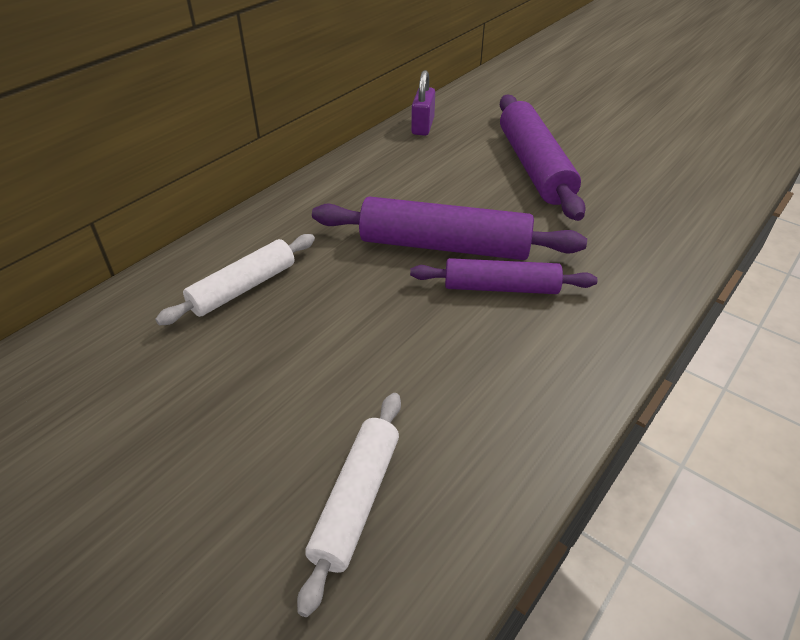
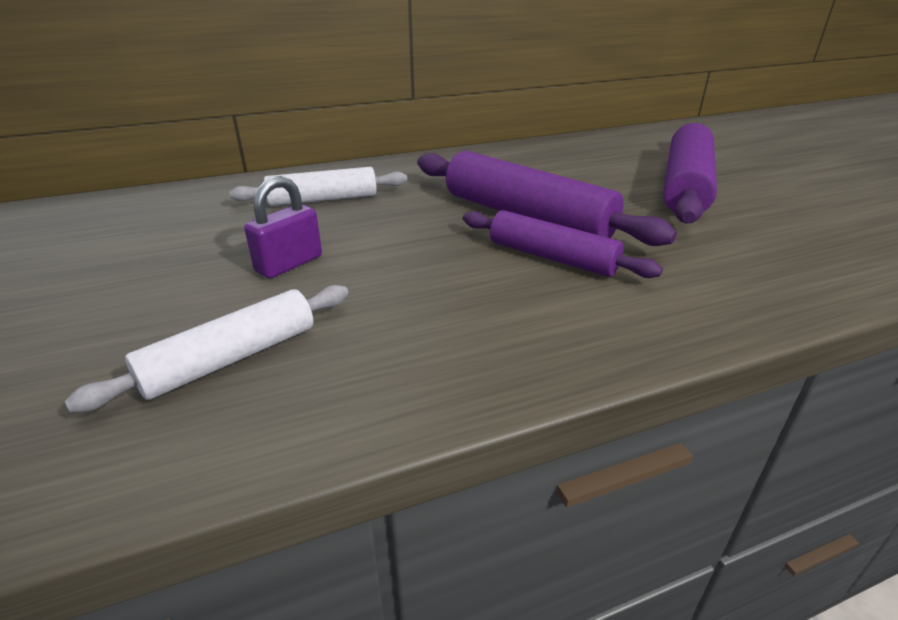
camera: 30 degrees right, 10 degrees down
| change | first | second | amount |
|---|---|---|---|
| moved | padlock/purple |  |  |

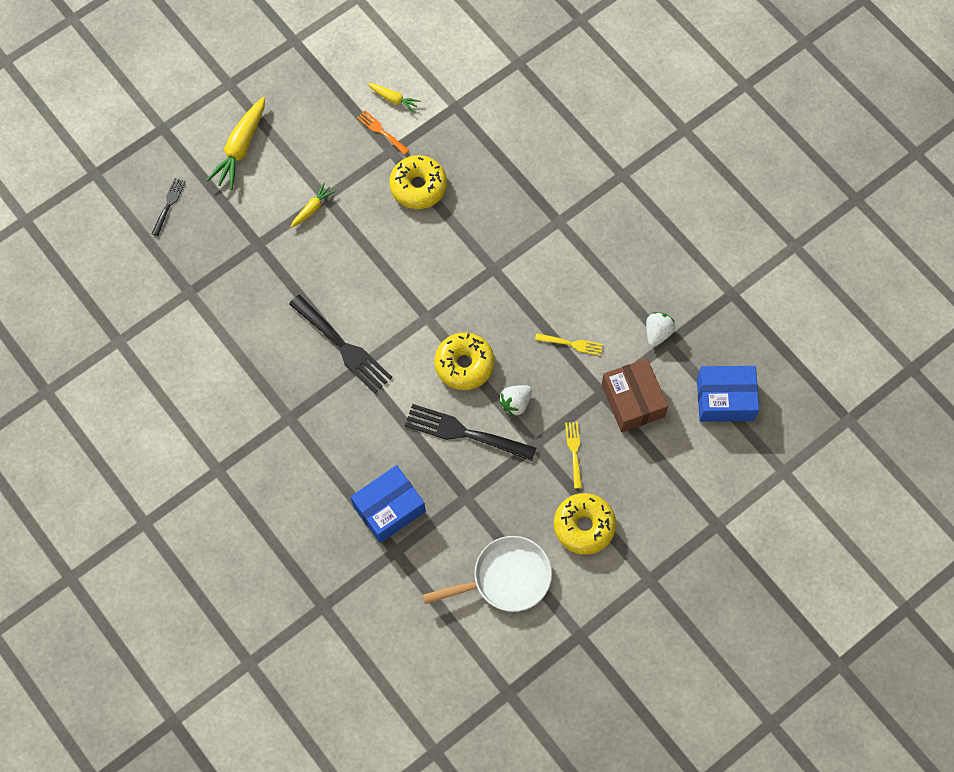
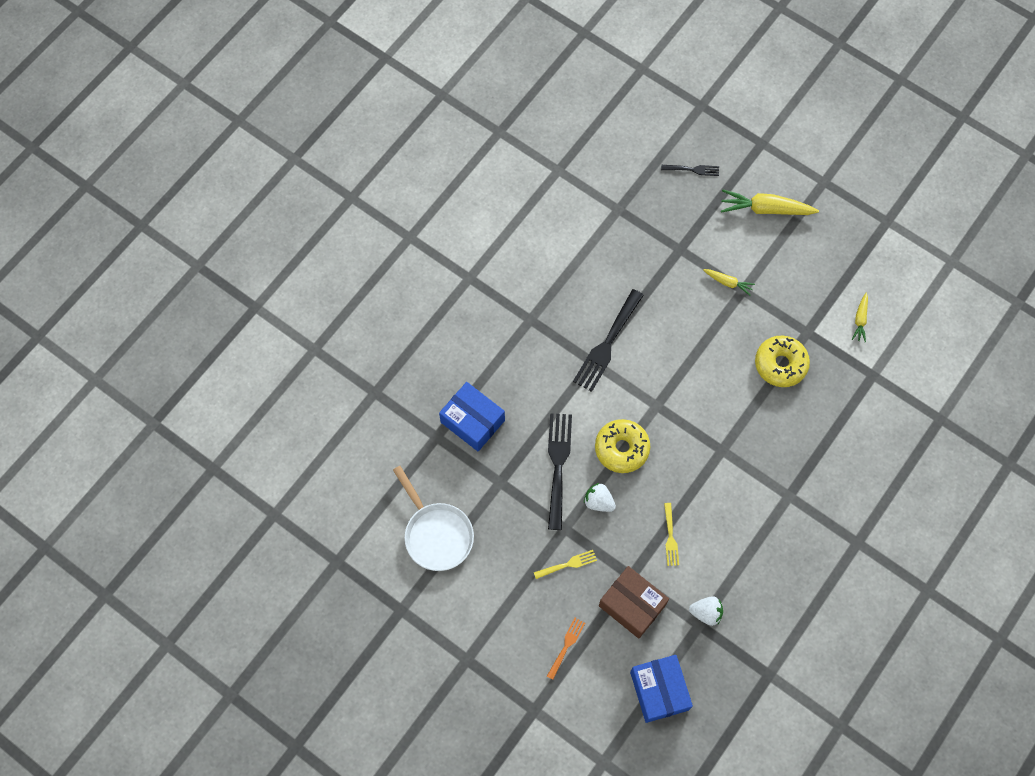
camera: 75 degrees right, 0 degrees up
| change | first | second | amount |
|---|---|---|---|
| moved | fork/orange |  |  |
| turned | box/brown |  | 75 degrees clockwise |
| removed | donut/yellow (3rd from left) |  |  |

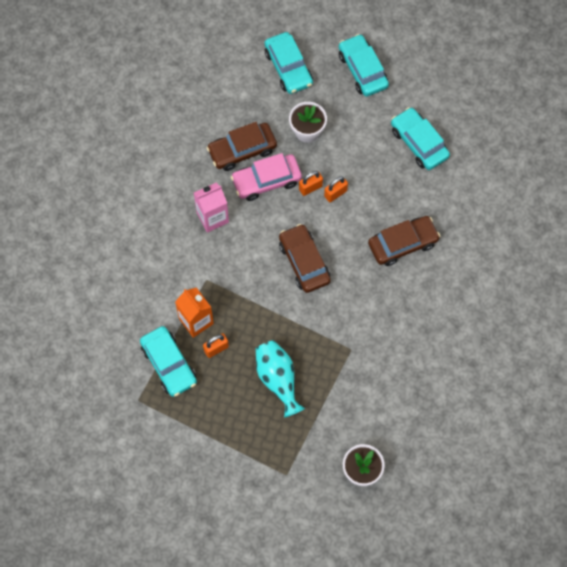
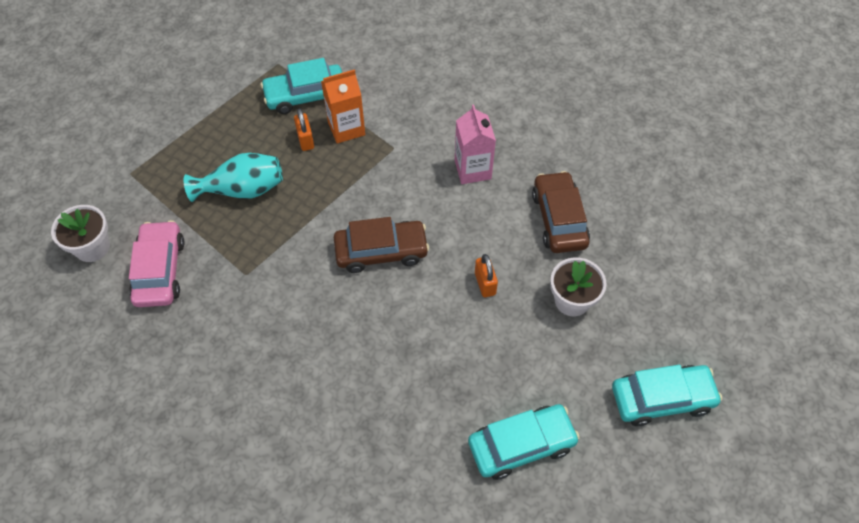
camera: 105 degrees right, 10 degrees down
| change | first | second | amount |
|---|---|---|---|
| removed | car/turquoise (2nd from left) |  |  |
| moved | car/pink |  |  |
| removed | padlock/orange (3rd from left) |  |  |
| removed | car/brown (3rd from left) |  |  |

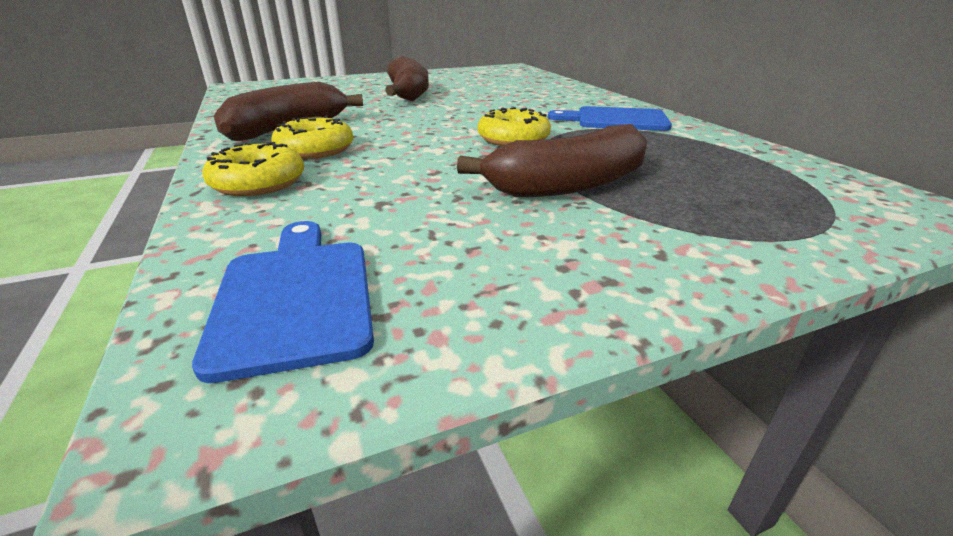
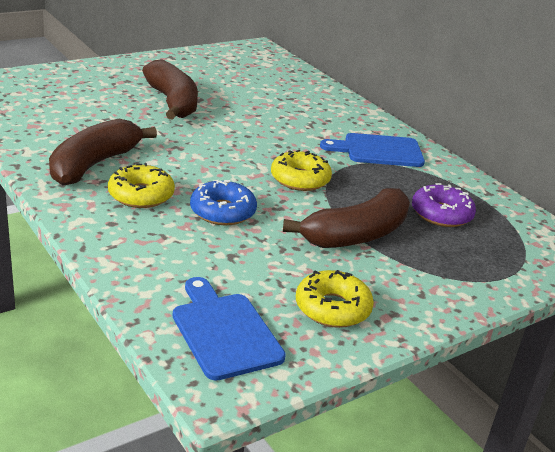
camera: 15 degrees left, 0 degrees up
| change | first | second | amount |
|---|---|---|---|
| moved | donut/yellow (1st from left in the first image) | donut/yellow (3rd from left) |  |
| added |  | donut/blue |  |
| added |  | donut/purple |  |

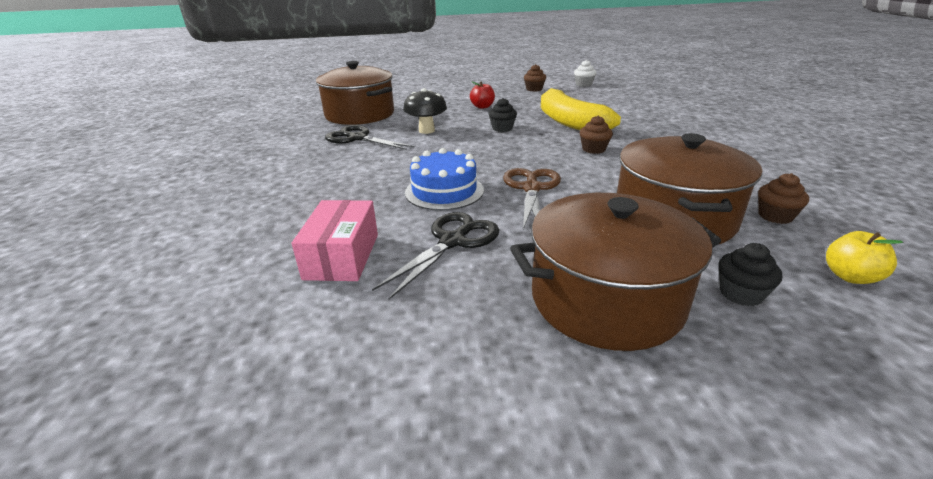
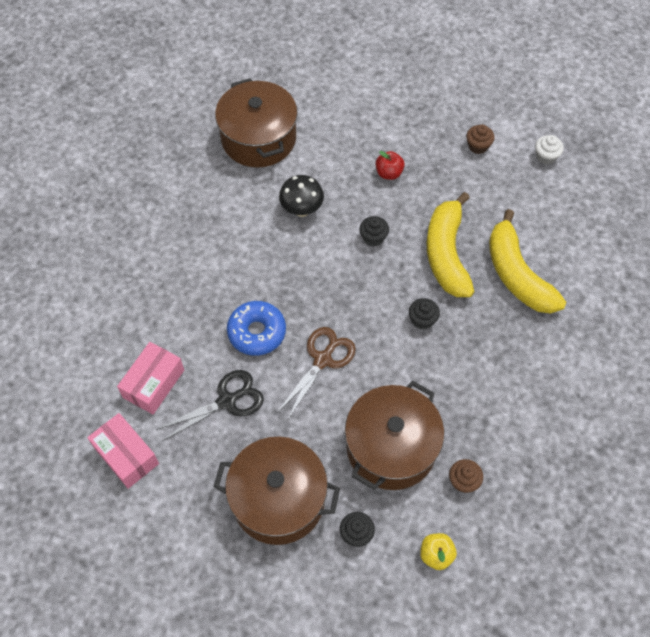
camera: 25 degrees right, 30 degrees up
| change | first | second | amount |
|---|---|---|---|
| recoloured | cupcake/brown (2nd from left) | cupcake/black (3rd from left) |  |
| removed | scissors/black (1st from left) |  |  |
| replaced | cake/blue | donut/blue |  |
| added |  | banana/yellow (2nd from left) |  |
| added |  | box/pink (1st from left) |  |

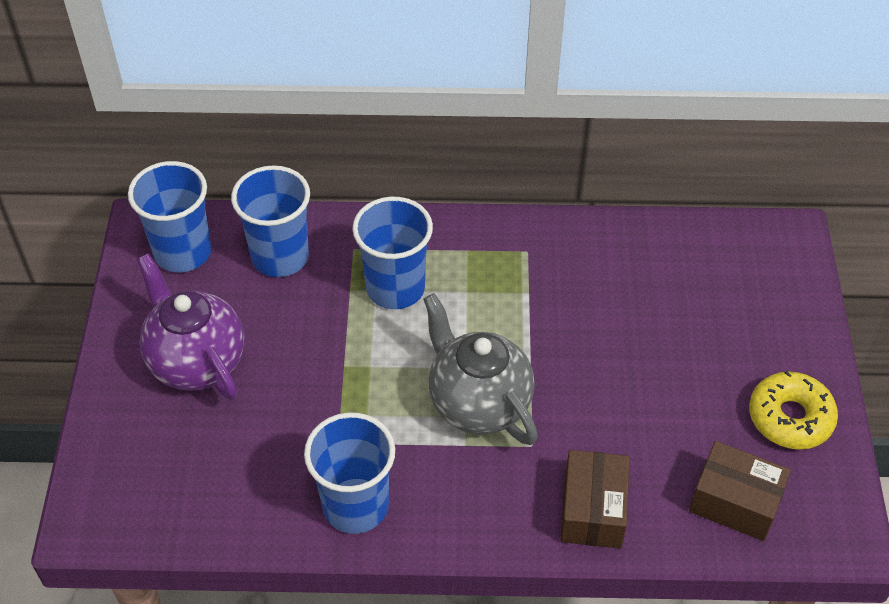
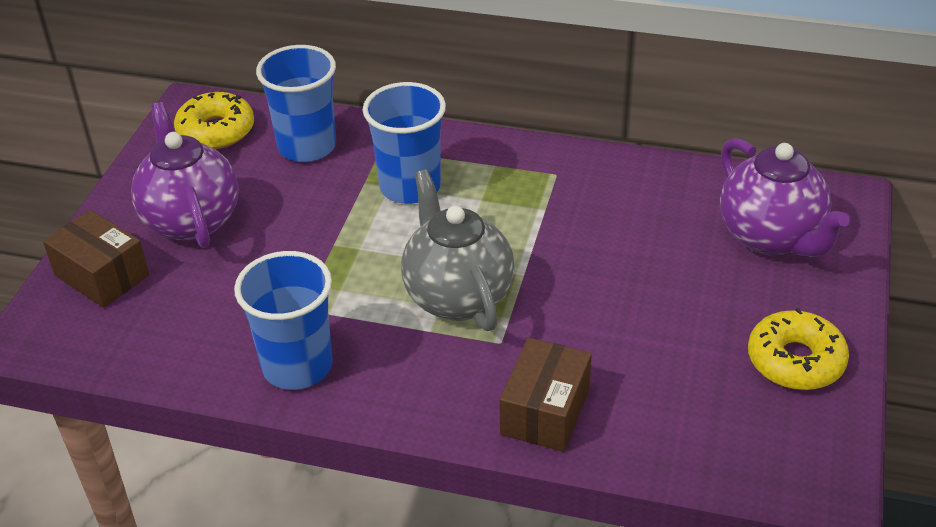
camera: 15 degrees right, 10 degrees down
| change | first | second | amount |
|---|---|---|---|
| replaced | cup/blue (1st from left) | donut/yellow (1st from left) |  |
| moved | box/brown (2nd from left in the first image) | box/brown (1st from left) |  |
| added |  | teapot/purple (2nd from left) |  |

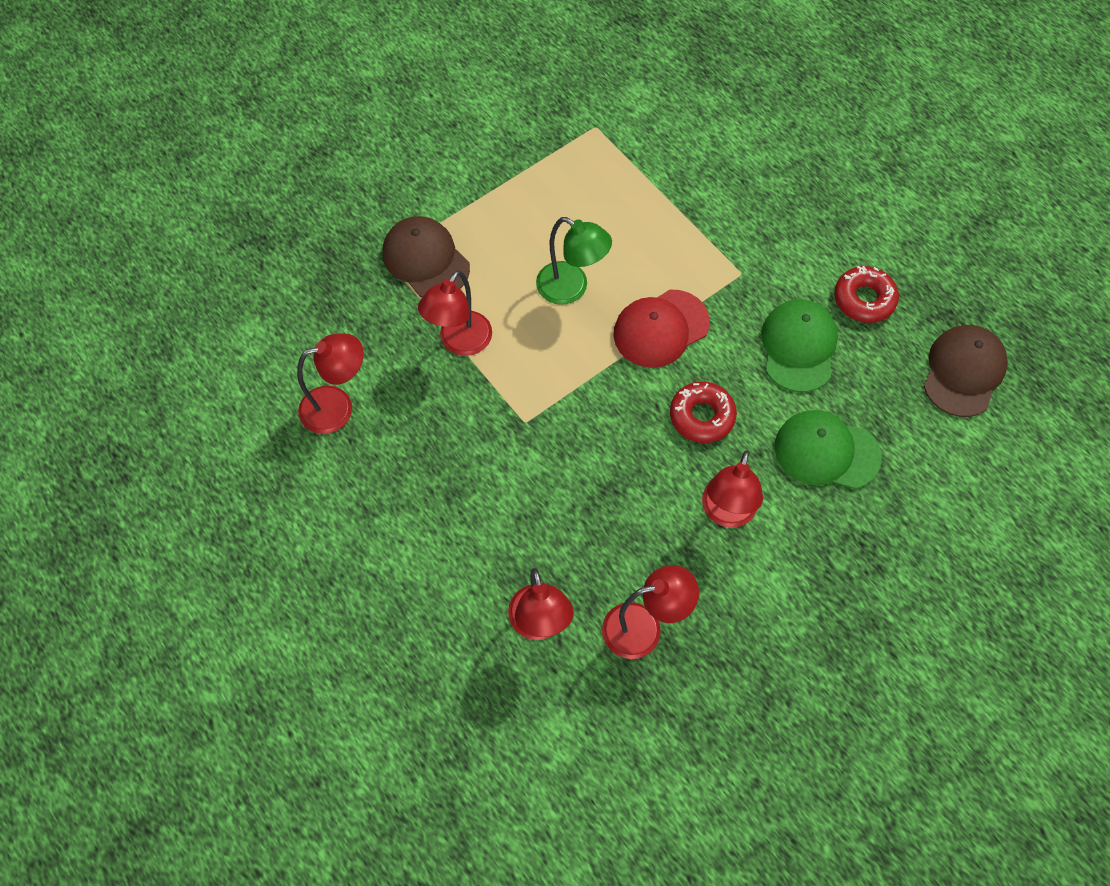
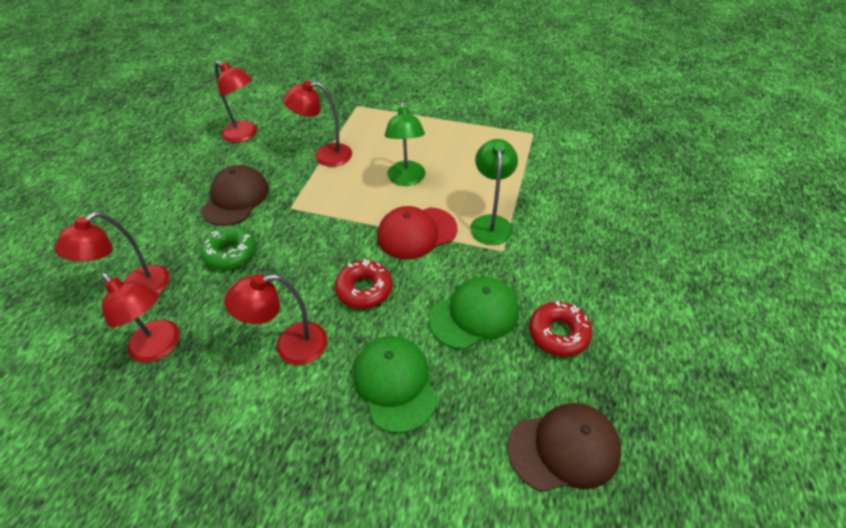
camera: 55 degrees right, 15 degrees down
| change | first | second | amount |
|---|---|---|---|
| moved | cap/brown (1st from left) |  |  |
| turned | cap/red |  | 45 degrees counterclockwise |
| added |  | lamp/green (2nd from left) |  |
| added |  | donut/green |  |

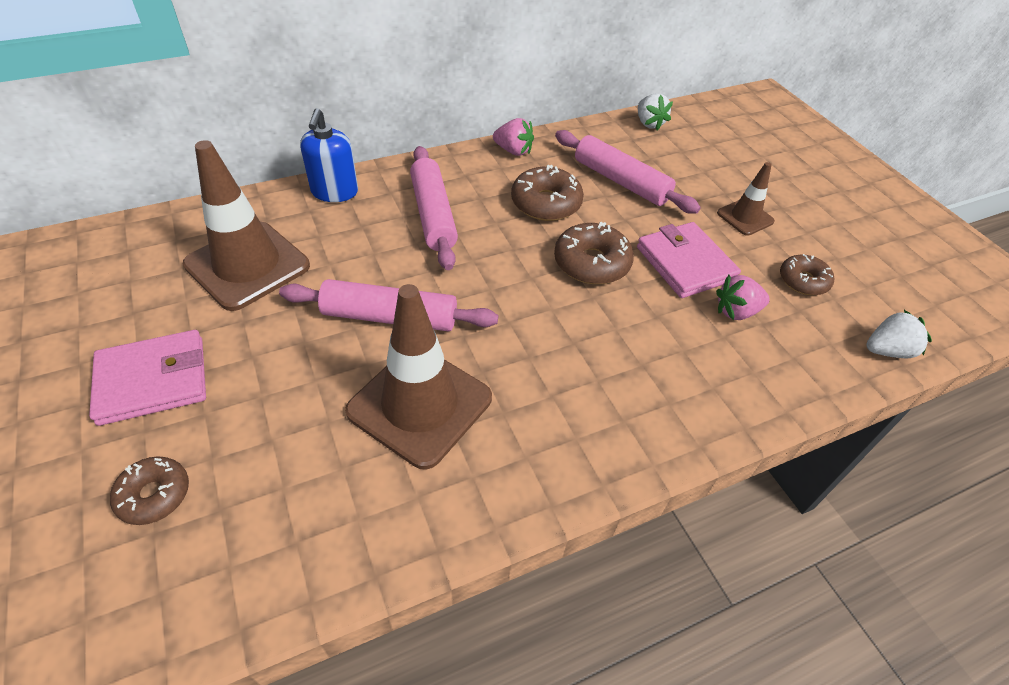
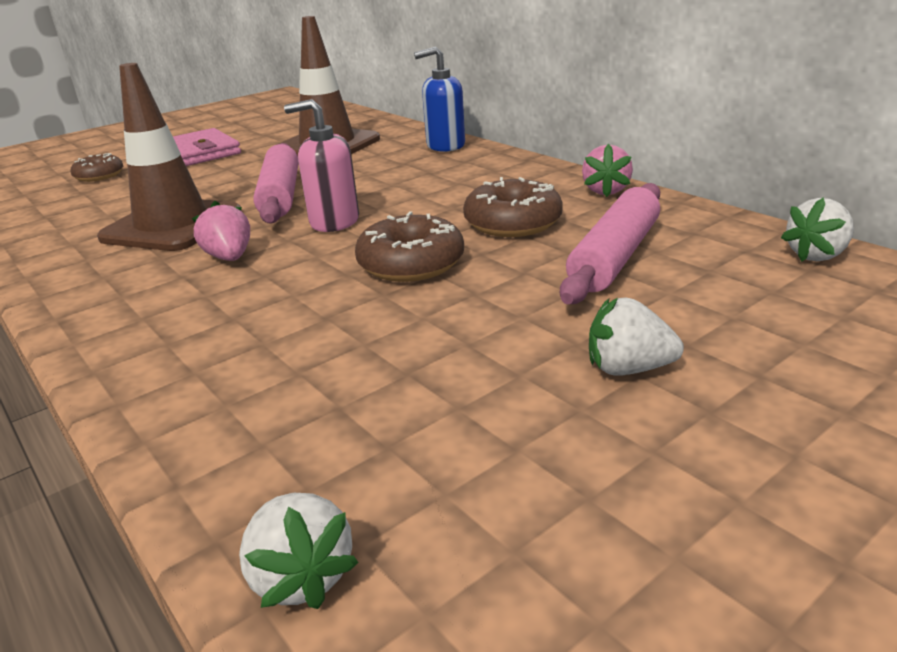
camera: 80 degrees right, 20 degrees down
| change | first | second | amount |
|---|---|---|---|
| removed | rolling pin/pink (2nd from left) |  |  |
| replaced | traffic cone/brown (3rd from left) | strawberry/white (2nd from left) |  |
| removed | wallet/pink (2nd from left) |  |  |
| removed | donut/brown (4th from left) |  |  |
| moved | strawberry/pink (2nd from left in the first image) | strawberry/pink (1st from left) |  |
| added |  | soap dispenser/pink |  |

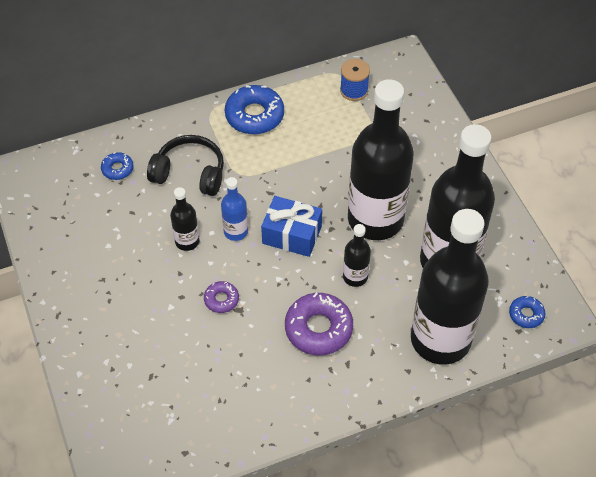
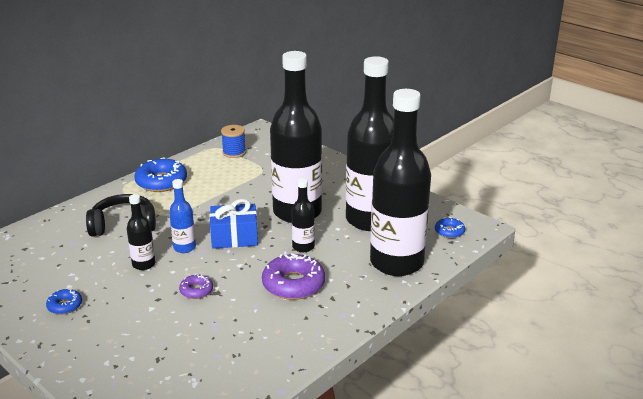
camera: 25 degrees left, 25 degrees down
| change | first | second | amount |
|---|---|---|---|
| moved | donut/blue (1st from left) |  |  |

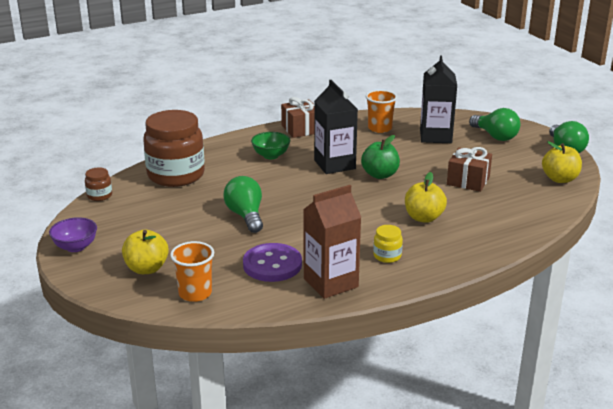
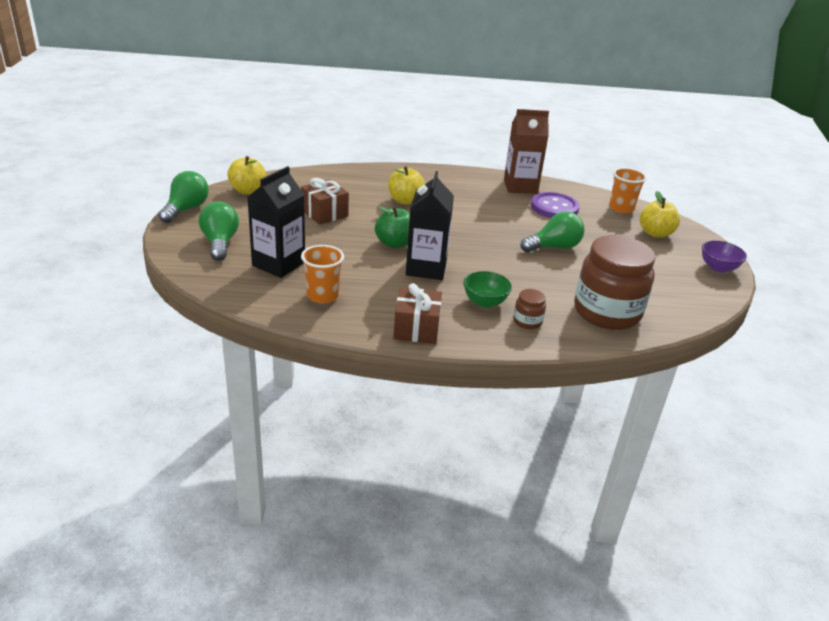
camera: 155 degrees left, 5 degrees up
| change | first | second | amount |
|---|---|---|---|
| moved | jar/brown (1st from left) |  |  |
| turned | light bulb/green (1st from left in the first image) | light bulb/green (3rd from left) | 120 degrees counterclockwise |
| removed | jar/yellow |  |  |

